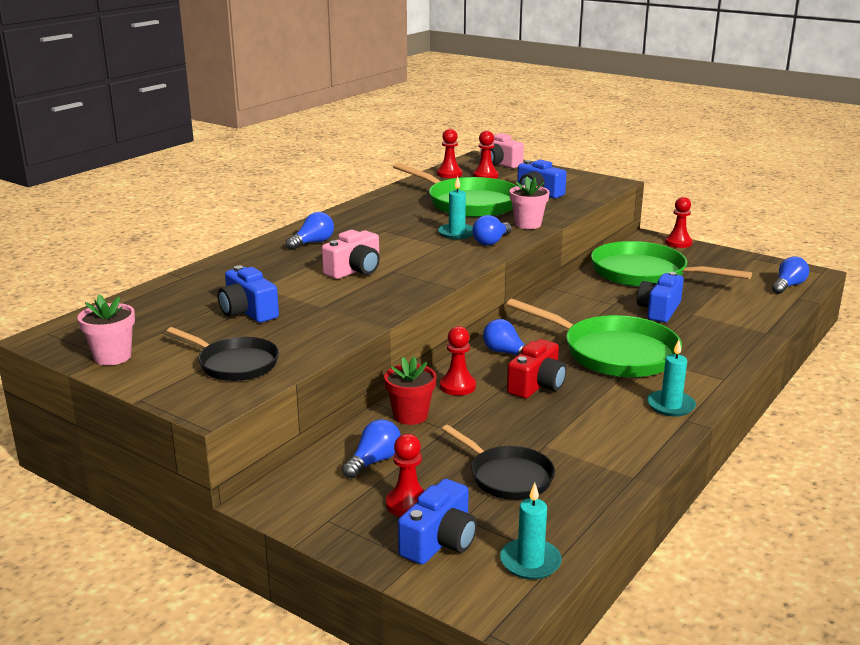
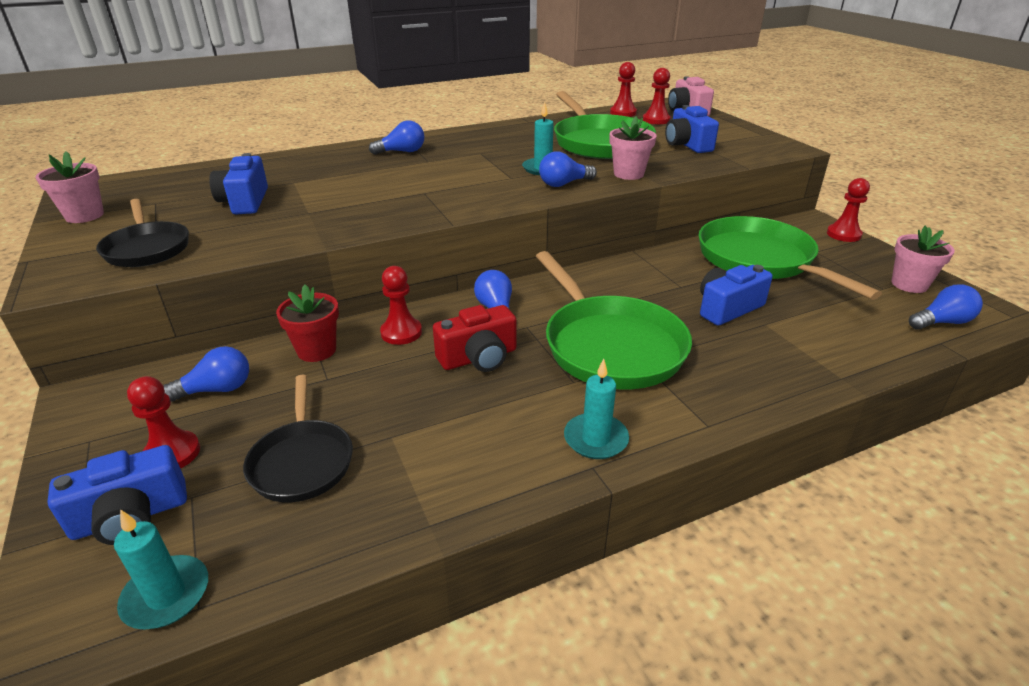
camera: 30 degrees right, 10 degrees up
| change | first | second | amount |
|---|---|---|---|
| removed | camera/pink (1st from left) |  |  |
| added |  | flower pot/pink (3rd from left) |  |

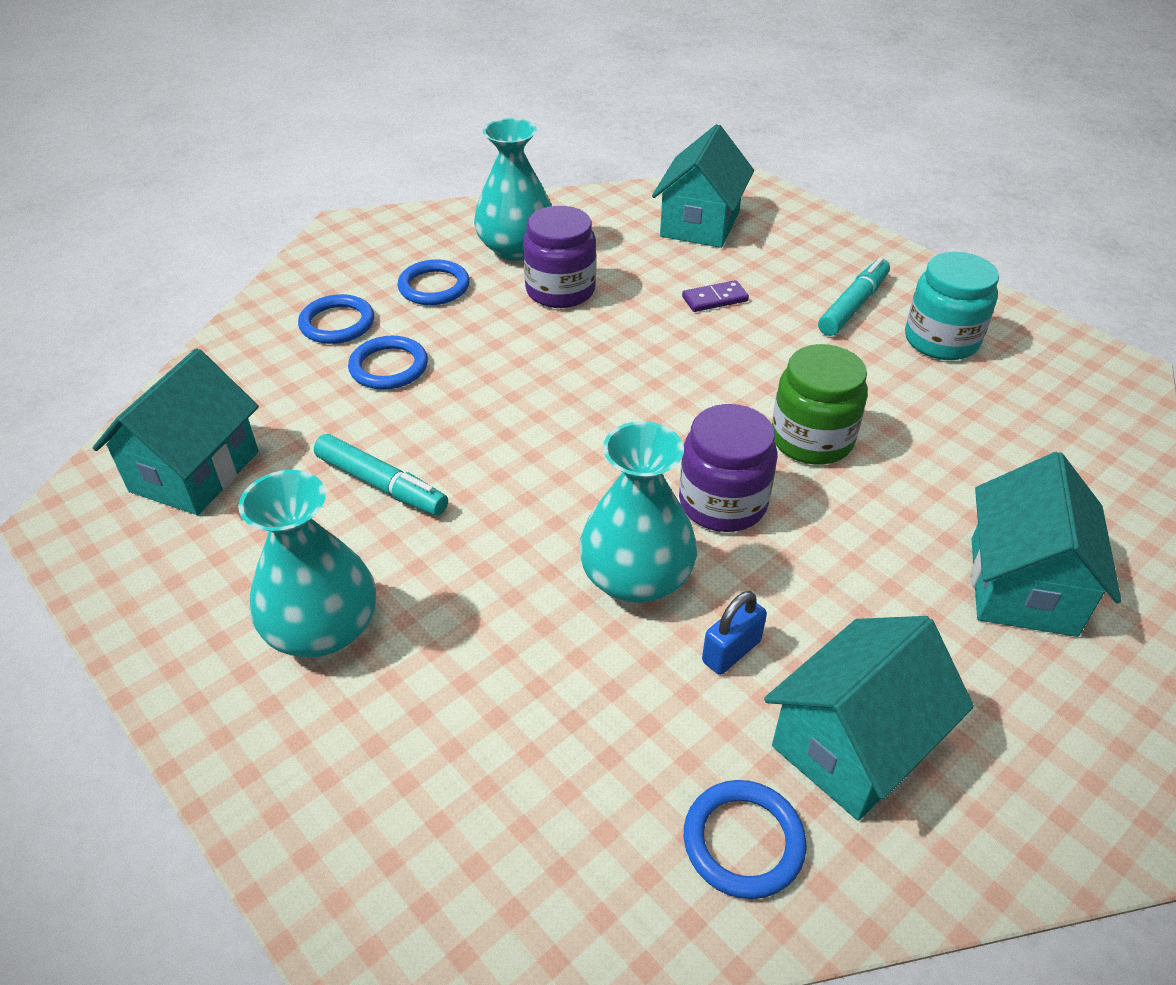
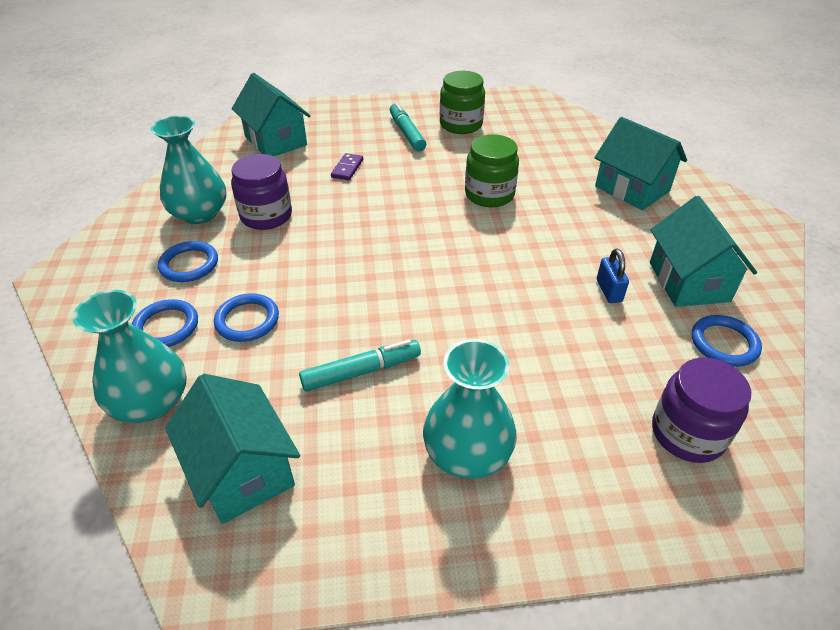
camera: 55 degrees left, 0 degrees up
| change | first | second | amount |
|---|---|---|---|
| recoloured | jar/turquoise | jar/green (1st from left) |  |
| moved | jar/purple (2nd from left) |  |  |
| moved | vase/turquoise (3rd from left in the first image) | vase/turquoise (1st from left) |  |

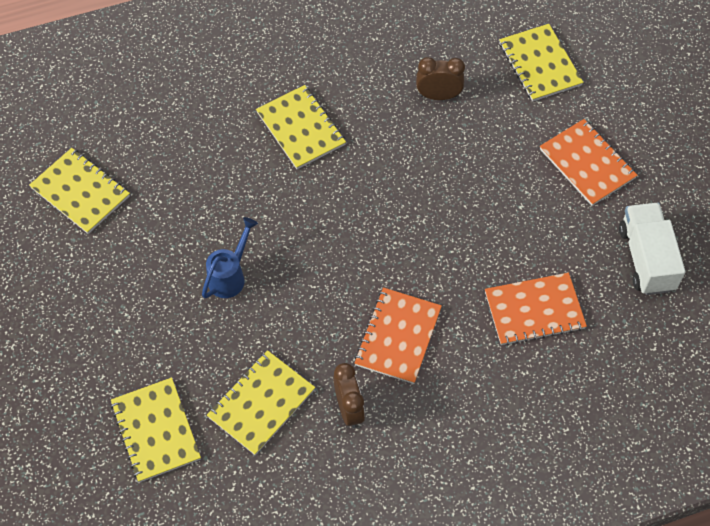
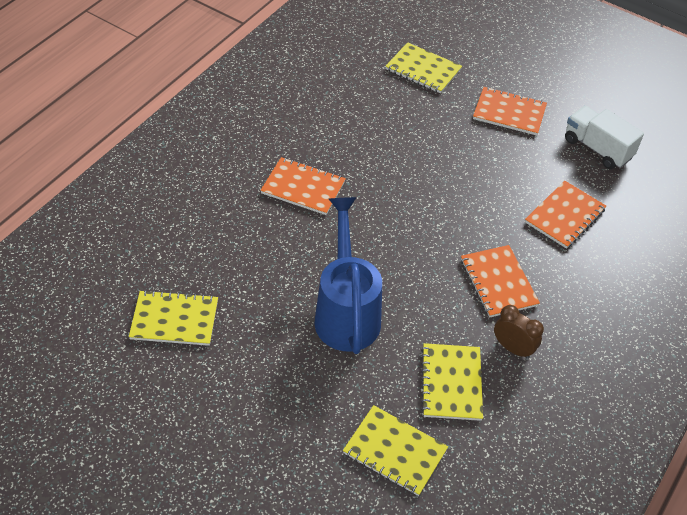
camera: 40 degrees left, 10 degrees down
| change | first | second | amount |
|---|---|---|---|
| removed | clock/brown (2nd from left) |  |  |
| recoloured | notebook/yellow (4th from left) | notebook/orange (1st from left) |  |
| resized | watering can/blue |  | x1.99 |

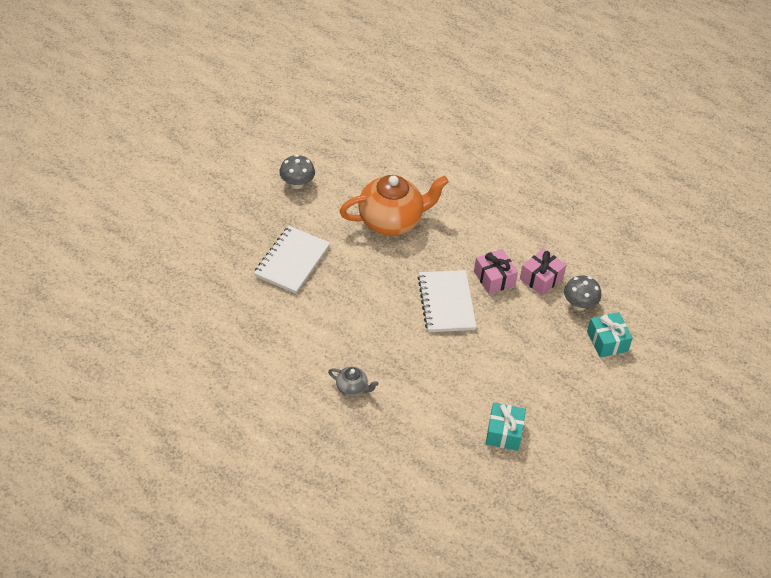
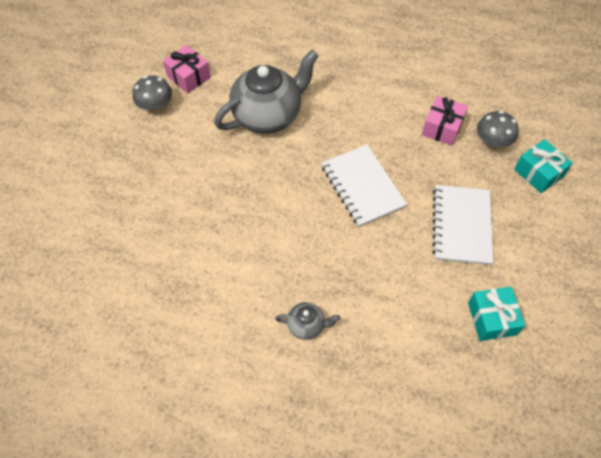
camera: 15 degrees left, 10 degrees up
| change | first | second | amount |
|---|---|---|---|
| recoloured | teapot/orange | teapot/grey (1st from left) |  |
| moved | notebook/white (1st from left in the first image) | notebook/white (2nd from left) |  |
| moved | gift/pink (1st from left) |  |  |

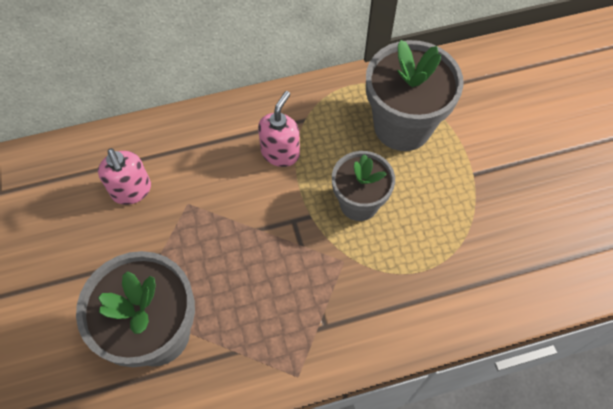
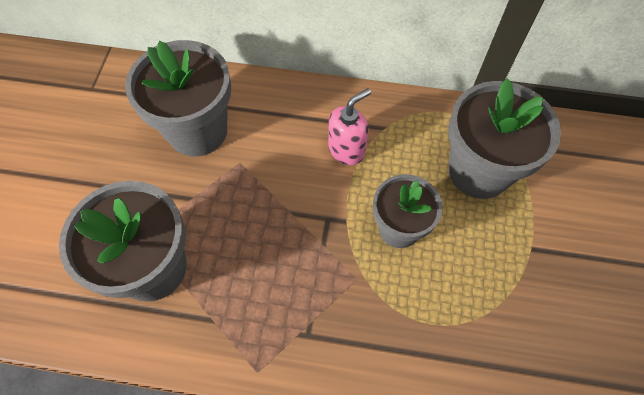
camera: 25 degrees right, 0 degrees up
| change | first | second | amount |
|---|---|---|---|
| replaced | soap dispenser/pink (1st from left) | flower pot/grey (2nd from left) |  |

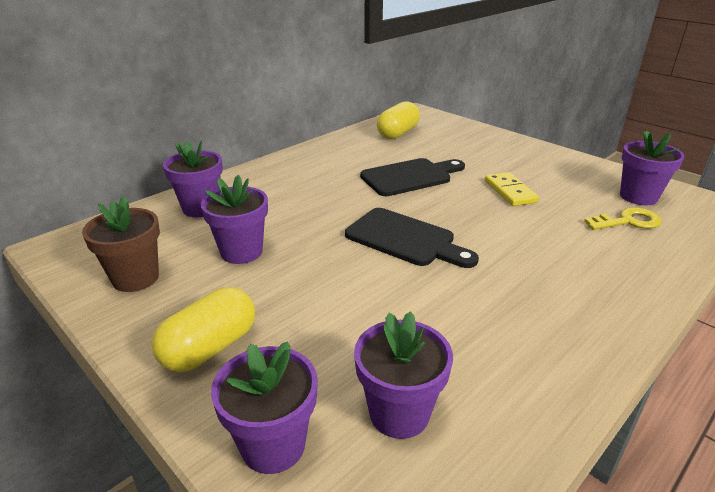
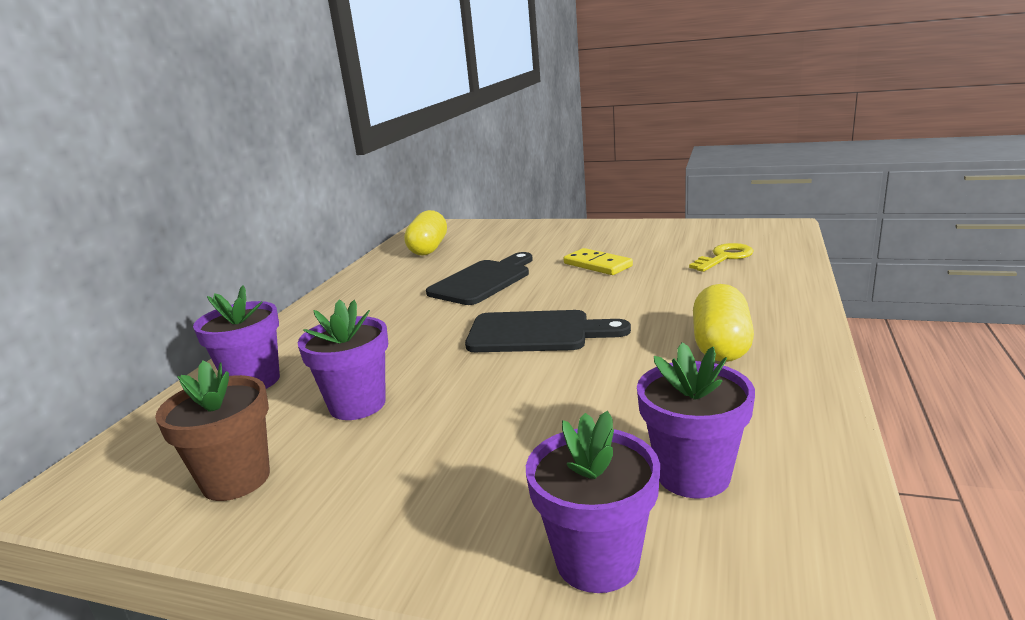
camera: 25 degrees left, 10 degrees down
| change | first | second | amount |
|---|---|---|---|
| removed | flower pot/purple (5th from left) |  |  |
| moved | capsule/yellow (1st from left in the first image) | capsule/yellow (2nd from left) |  |

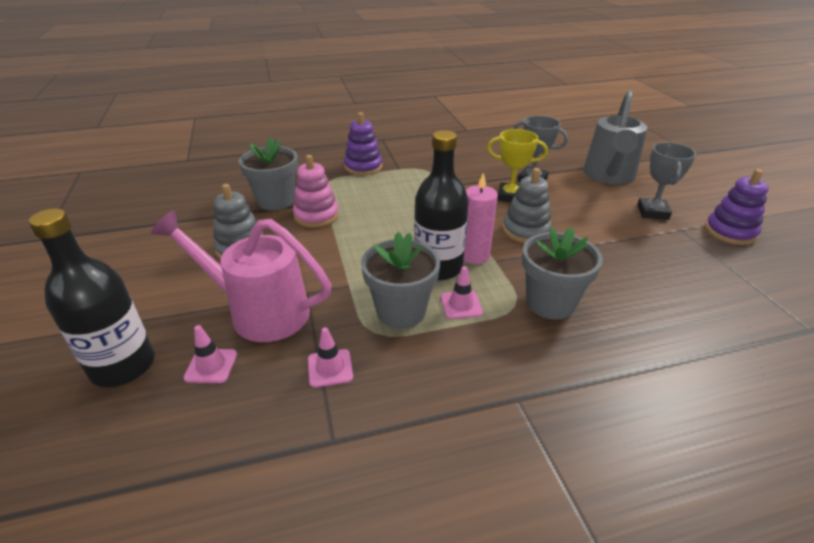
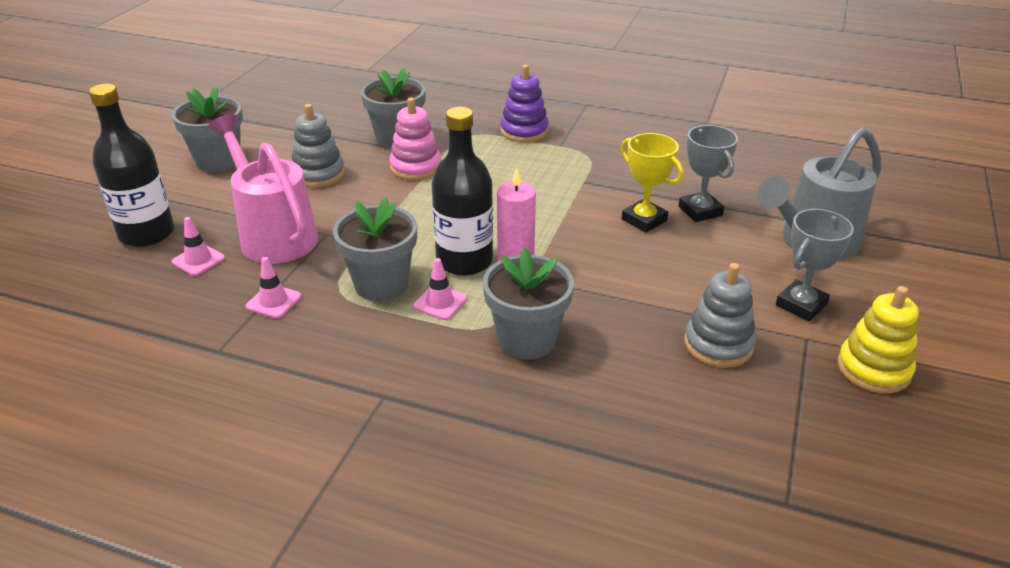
camera: 35 degrees right, 0 degrees up
| change | first | second | amount |
|---|---|---|---|
| moved | stacking toy/grey (2nd from left) |  |  |
| recoloured | stacking toy/purple (2nd from left) | stacking toy/yellow |  |
| added |  | flower pot/grey (1st from left) |  |

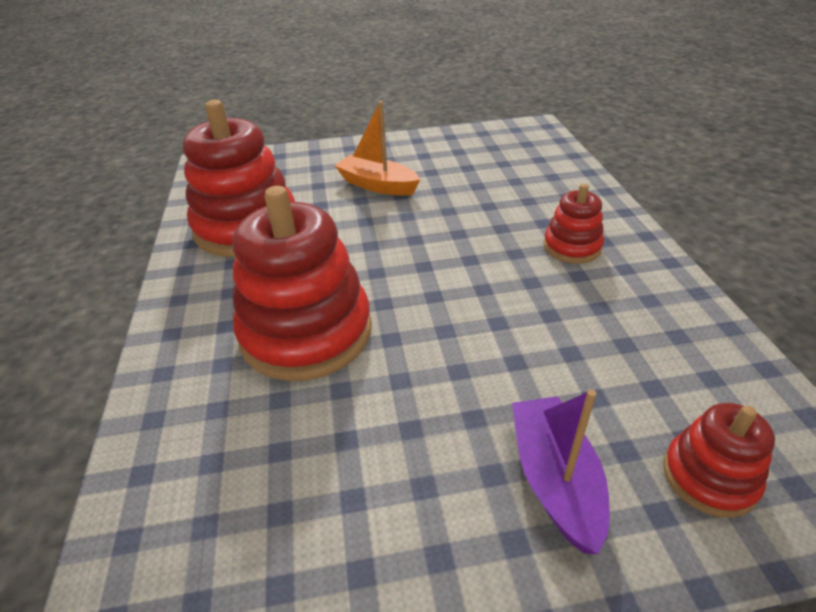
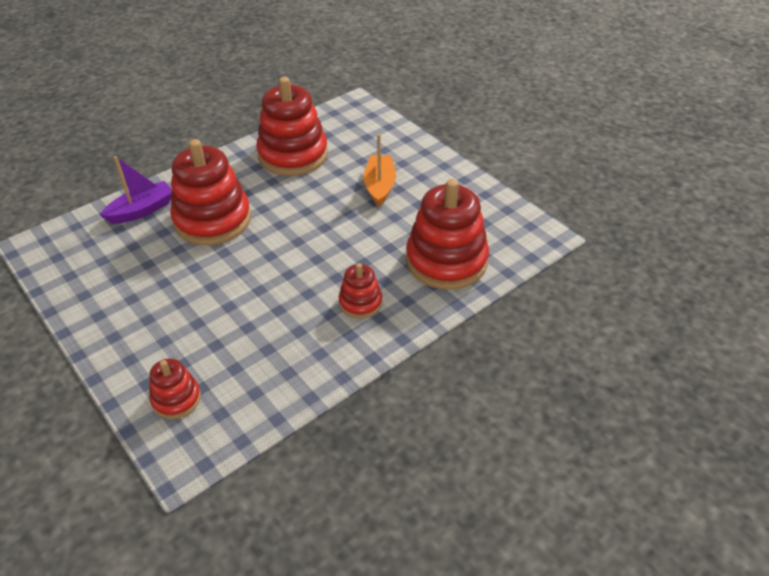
camera: 60 degrees right, 5 degrees up
| change | first | second | amount |
|---|---|---|---|
| moved | boat/purple |  |  |
| added |  | stacking toy/red (5th from left) |  |

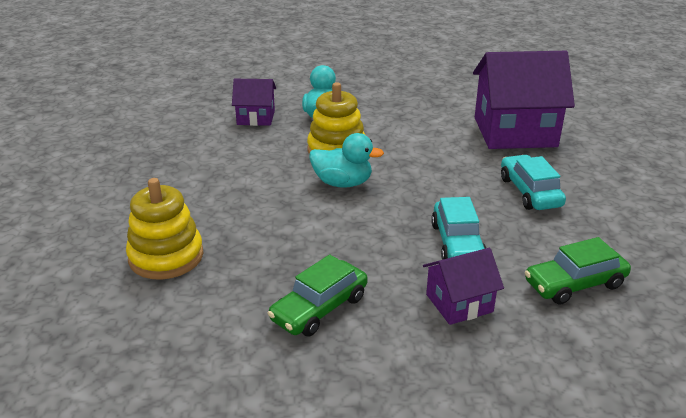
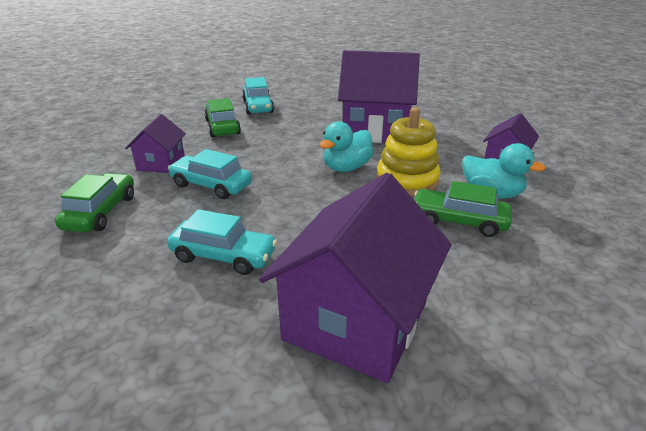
camera: 120 degrees right, 0 degrees up
| change | first | second | amount |
|---|---|---|---|
| removed | stacking toy/yellow (1st from left) |  |  |
| added |  | house/purple (3rd from left) |  |
| added |  | car/turquoise (3rd from left) |  |
| added |  | car/green (3rd from left) |  |

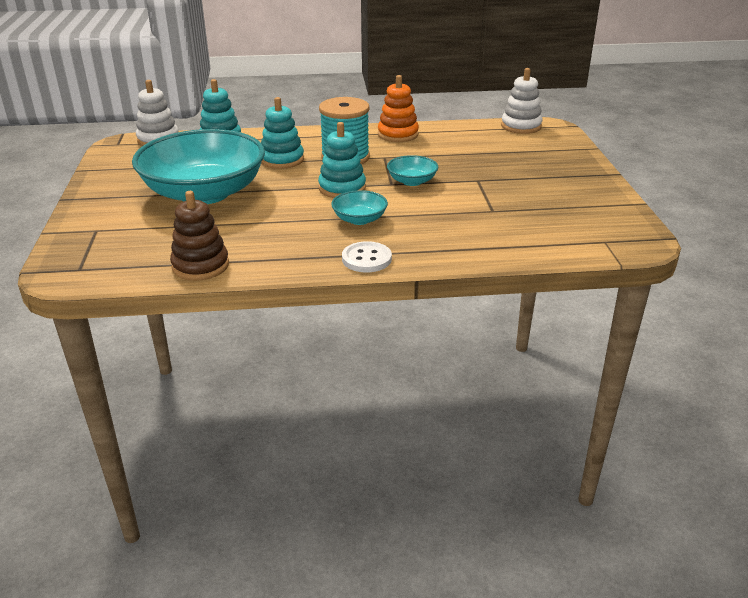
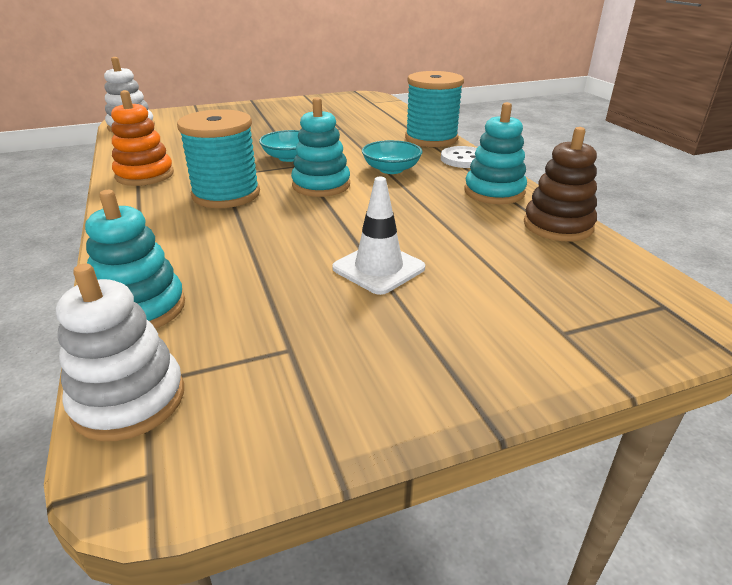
camera: 105 degrees left, 0 degrees up
| change | first | second | amount |
|---|---|---|---|
| moved | stacking toy/turquoise (2nd from left in the first image) | stacking toy/turquoise (3rd from left) |  |
| replaced | bowl/turquoise (1st from left) | traffic cone/white |  |
| added |  | spool/turquoise (2nd from left) |  |

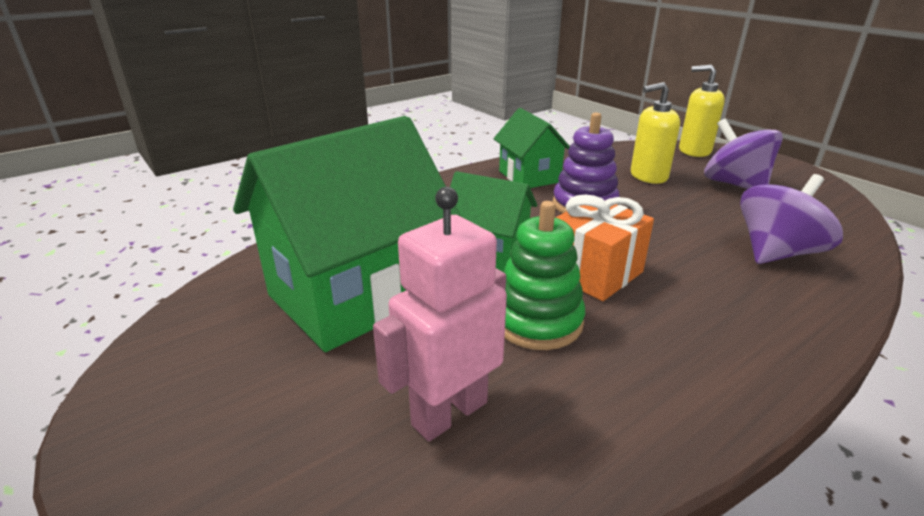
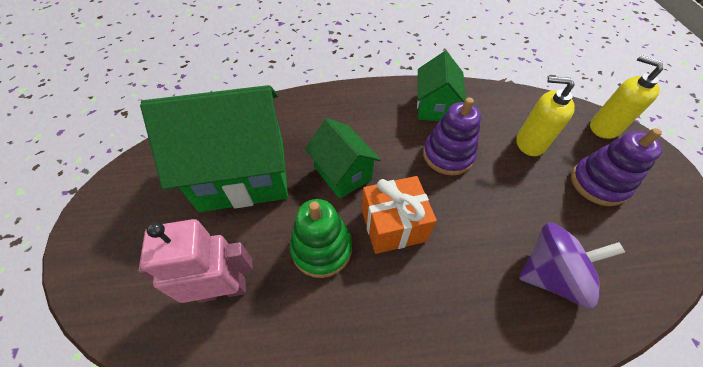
camera: 30 degrees right, 25 degrees up
| change | first | second | amount |
|---|---|---|---|
| replaced | spinning top/purple (1st from left) | stacking toy/purple (2nd from left) |  |

